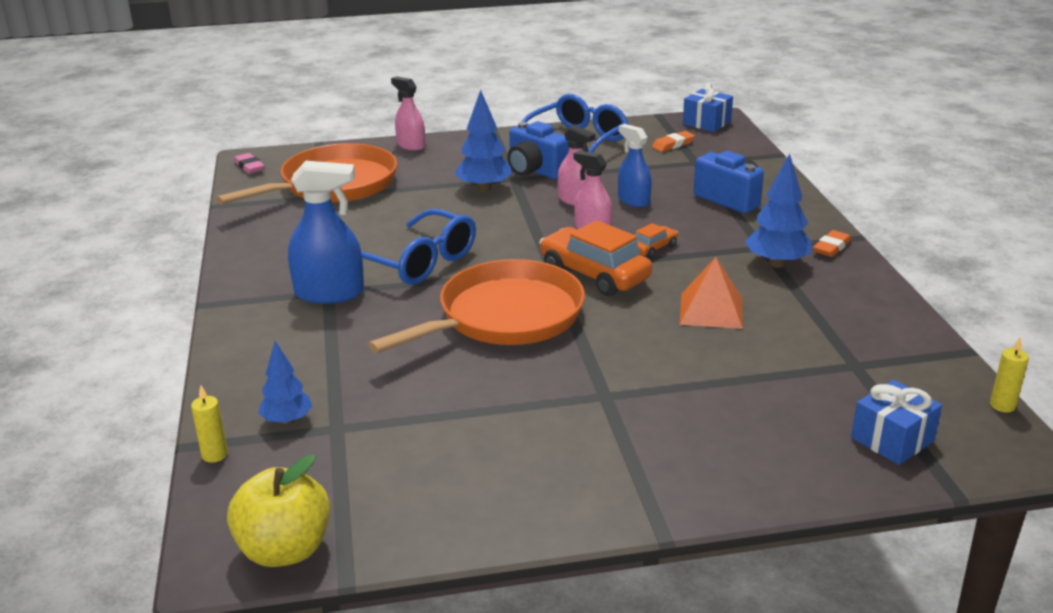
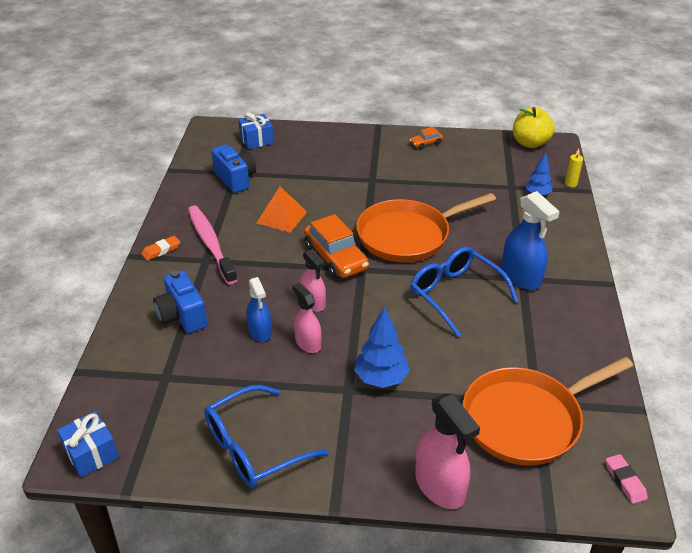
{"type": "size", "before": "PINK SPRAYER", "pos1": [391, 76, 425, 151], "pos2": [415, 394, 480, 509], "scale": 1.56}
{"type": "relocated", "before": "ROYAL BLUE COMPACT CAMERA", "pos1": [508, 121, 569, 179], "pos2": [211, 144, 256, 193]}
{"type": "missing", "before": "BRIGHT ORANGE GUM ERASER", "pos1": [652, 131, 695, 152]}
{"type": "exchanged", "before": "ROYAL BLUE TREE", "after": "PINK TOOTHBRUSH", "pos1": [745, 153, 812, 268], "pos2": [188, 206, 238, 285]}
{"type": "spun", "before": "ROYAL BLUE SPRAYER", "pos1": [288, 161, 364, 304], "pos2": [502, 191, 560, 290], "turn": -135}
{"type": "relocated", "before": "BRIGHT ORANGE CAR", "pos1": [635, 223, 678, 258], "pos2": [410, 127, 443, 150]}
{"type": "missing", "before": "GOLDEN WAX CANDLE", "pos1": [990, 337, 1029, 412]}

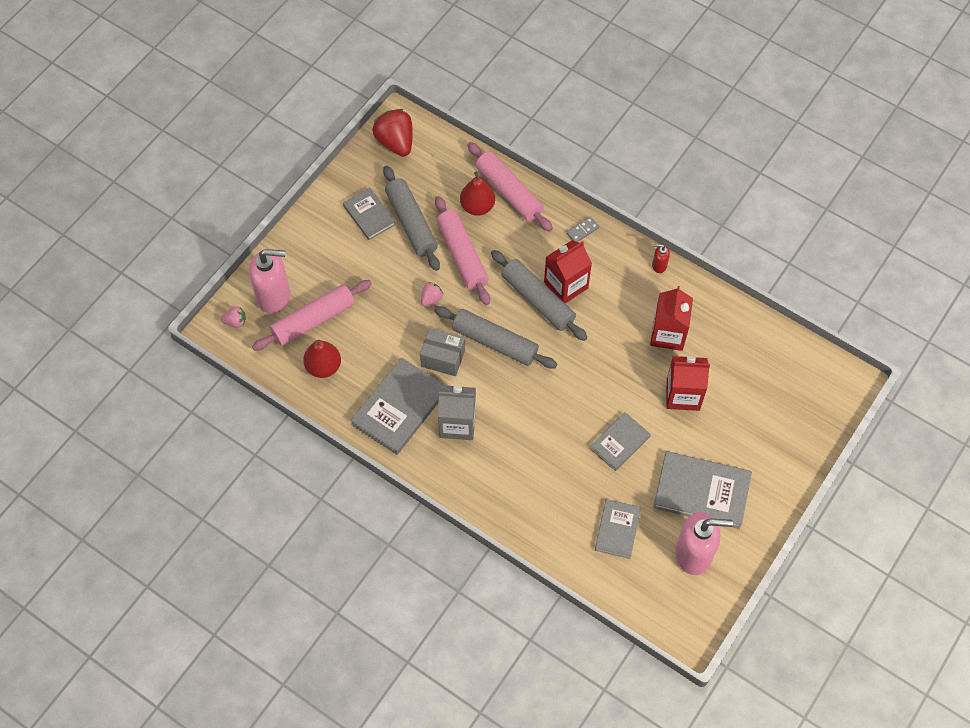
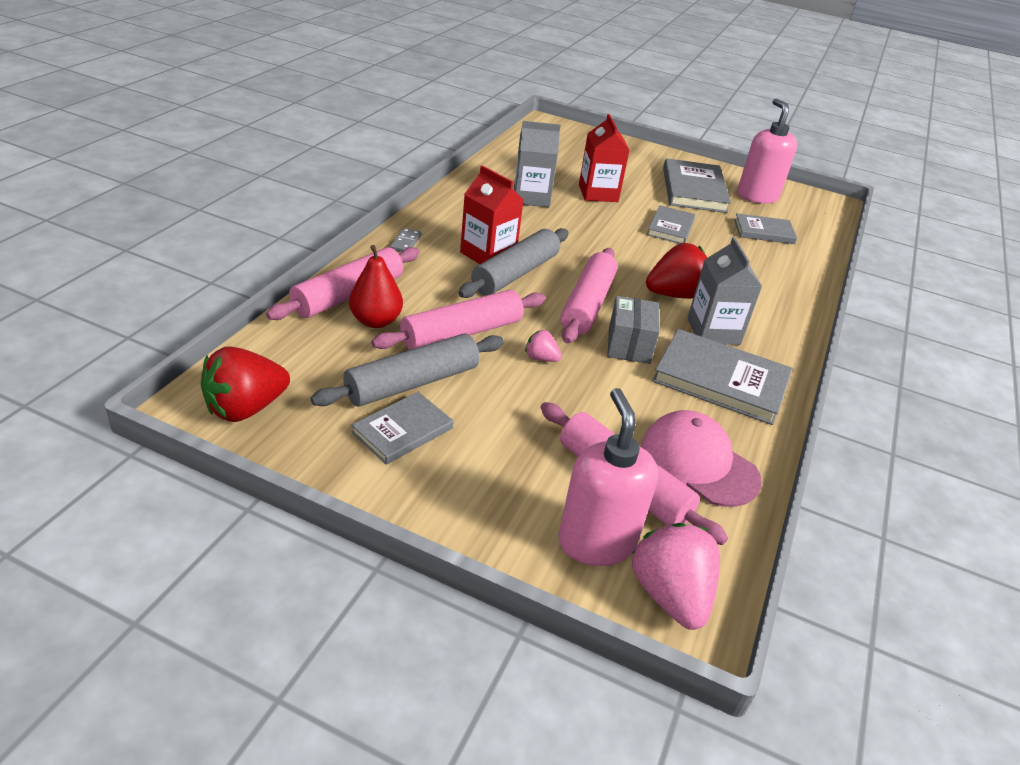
{"type": "spun", "before": "GRAY DOMINO TILE", "pos1": [566, 217, 599, 242], "pos2": [390, 228, 421, 252], "turn": 60}
{"type": "missing", "before": "CRIMSON SOAP PUMP", "pos1": [652, 244, 670, 273]}
{"type": "colour", "before": "CRIMSON MILK CARTON", "after": "GRAY MILK CARTON", "pos1": [650, 286, 693, 351], "pos2": [514, 121, 561, 207]}
{"type": "colour", "before": "GRAY ROLLING PIN", "after": "PINK ROLLING PIN", "pos1": [434, 306, 557, 369], "pos2": [560, 248, 618, 343]}
{"type": "size", "before": "PINK TOY STRAWBERRY", "pos1": [221, 307, 246, 328], "pos2": [632, 523, 720, 630], "scale": 2.02}
{"type": "exchanged", "before": "CRIMSON PEAR FRUIT", "after": "PINK PEAKED CAP", "pos1": [303, 340, 341, 378], "pos2": [642, 410, 762, 507]}
{"type": "spun", "before": "GRAY HARDCOVER", "pos1": [589, 412, 651, 471], "pos2": [647, 205, 695, 244], "turn": 75}
{"type": "appeared", "after": "CRIMSON TOY STRAWBERRY", "pos2": [646, 243, 707, 299]}

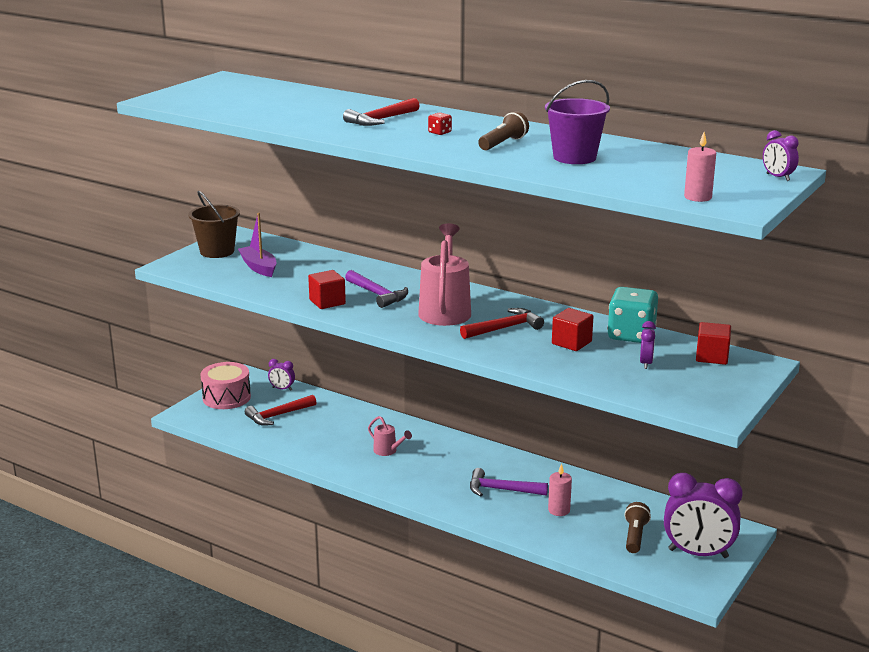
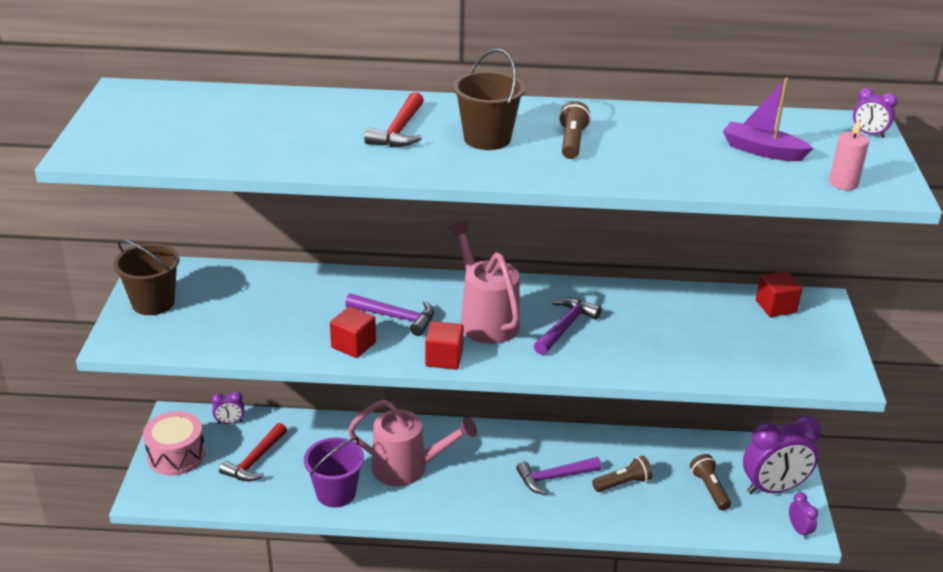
{"type": "relocated", "before": "VIOLET BUCKET", "pos1": [545, 80, 610, 164], "pos2": [304, 437, 364, 508]}
{"type": "exchanged", "before": "CRIMSON DICE", "after": "BROWN BUCKET", "pos1": [428, 112, 452, 135], "pos2": [453, 49, 525, 150]}
{"type": "relocated", "before": "VIOLET BOAT", "pos1": [238, 213, 276, 277], "pos2": [723, 78, 813, 161]}
{"type": "missing", "before": "TURQUOISE DICE", "pos1": [607, 287, 658, 343]}
{"type": "colour", "before": "CRIMSON CARPENTER'S HAMMER", "after": "VIOLET CARPENTER'S HAMMER", "pos1": [460, 308, 544, 339], "pos2": [534, 298, 602, 355]}
{"type": "relocated", "before": "CRIMSON BLOCK", "pos1": [552, 308, 594, 351], "pos2": [425, 321, 464, 370]}
{"type": "relocated", "before": "VIOLET BEDSIDE CLOCK", "pos1": [640, 321, 656, 369], "pos2": [789, 492, 818, 539]}
{"type": "size", "before": "PINK WATERING CAN", "pos1": [368, 416, 412, 456], "pos2": [348, 400, 477, 486], "scale": 2.09}
{"type": "exchanged", "before": "PINK WAX CANDLE", "after": "BROWN TORCH", "pos1": [548, 463, 572, 516], "pos2": [592, 456, 653, 492]}

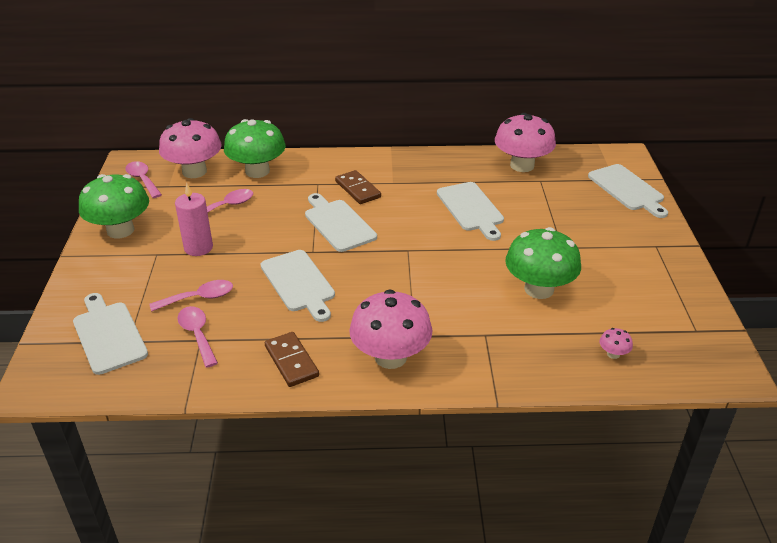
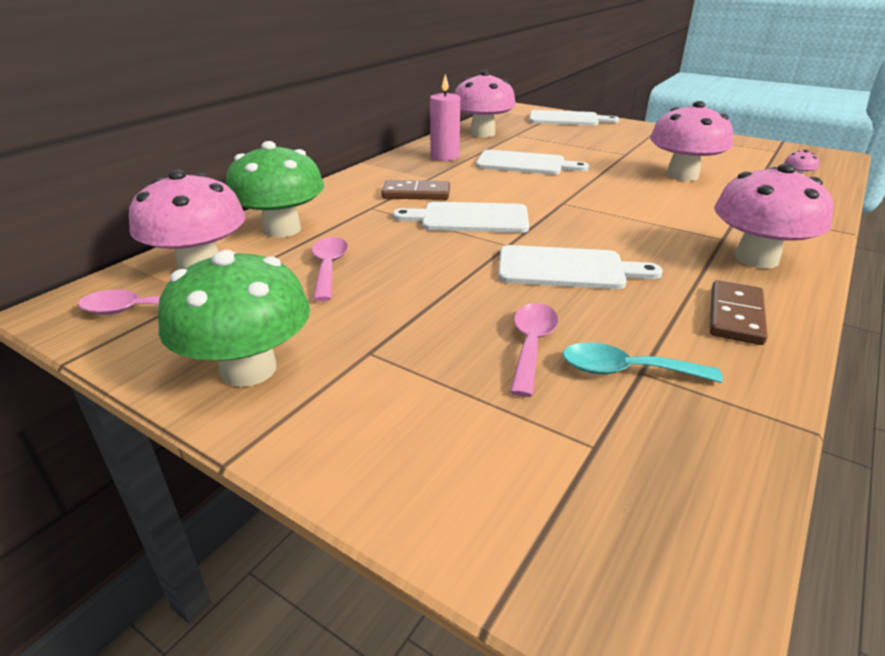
{"type": "relocated", "before": "PINK WAX CANDLE", "pos1": [175, 183, 213, 256], "pos2": [430, 74, 460, 161]}
{"type": "colour", "before": "LEAF-GREEN FUNGUS", "after": "PINK FUNGUS", "pos1": [505, 227, 581, 299], "pos2": [650, 101, 733, 181]}
{"type": "missing", "before": "PURE WHITE CHOPPING BOARD", "pos1": [73, 293, 148, 375]}
{"type": "colour", "before": "PINK SPOON", "after": "TURQUOISE SPOON", "pos1": [177, 306, 218, 368], "pos2": [563, 342, 723, 383]}
{"type": "spun", "before": "BROWN DOMINO TILE", "pos1": [265, 332, 319, 387], "pos2": [710, 280, 768, 345], "turn": -75}

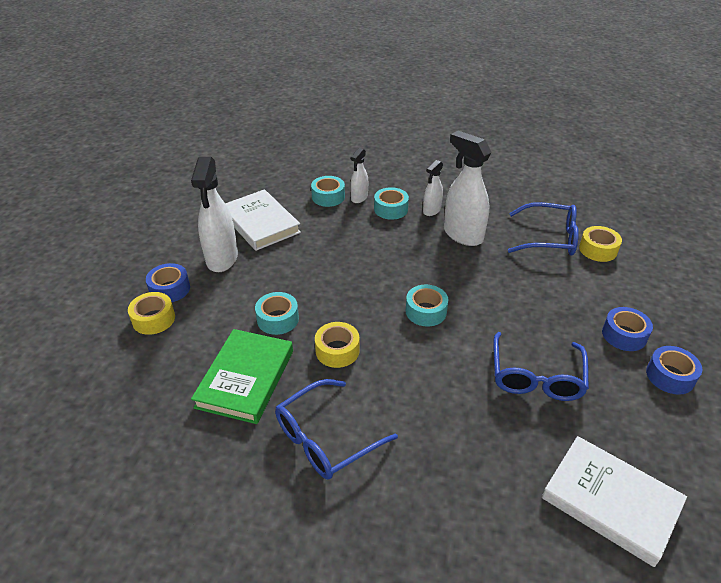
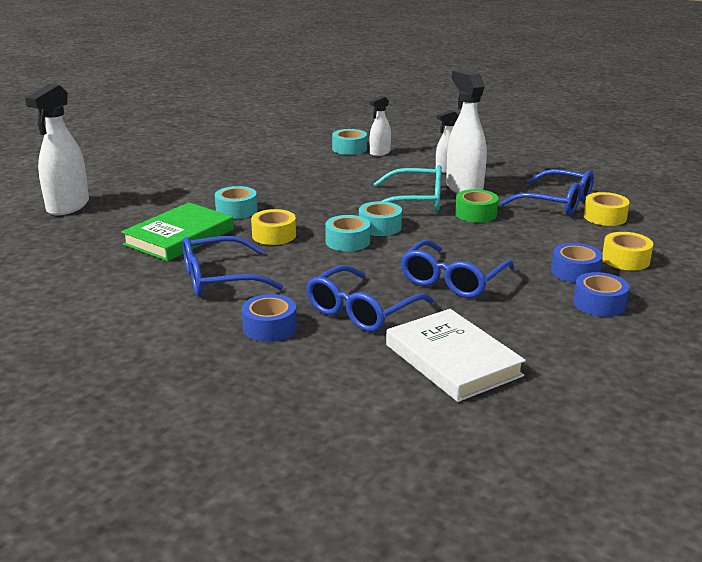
{"type": "relocated", "before": "PURE WHITE SPRAYER", "pos1": [191, 157, 238, 272], "pos2": [25, 84, 89, 216]}
{"type": "relocated", "before": "TURQUOISE TAPE", "pos1": [374, 187, 409, 220], "pos2": [325, 215, 370, 251]}
{"type": "missing", "before": "PURE WHITE HARDCOVER", "pos1": [225, 189, 301, 251]}
{"type": "relocated", "before": "ROYAL BLUE TAPE", "pos1": [146, 263, 190, 302], "pos2": [242, 294, 297, 342]}
{"type": "relocated", "before": "GOLDEN TAPE", "pos1": [128, 292, 175, 335], "pos2": [602, 232, 653, 270]}
{"type": "appeared", "after": "TURQUOISE GLASSES", "pos2": [374, 165, 442, 211]}
{"type": "appeared", "after": "LEAF-GREEN TAPE", "pos2": [455, 189, 498, 223]}
{"type": "appeared", "after": "ROYAL BLUE GLASSES", "pos2": [306, 265, 434, 332]}

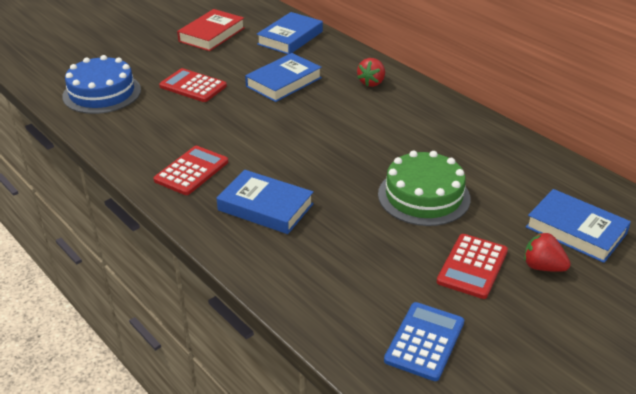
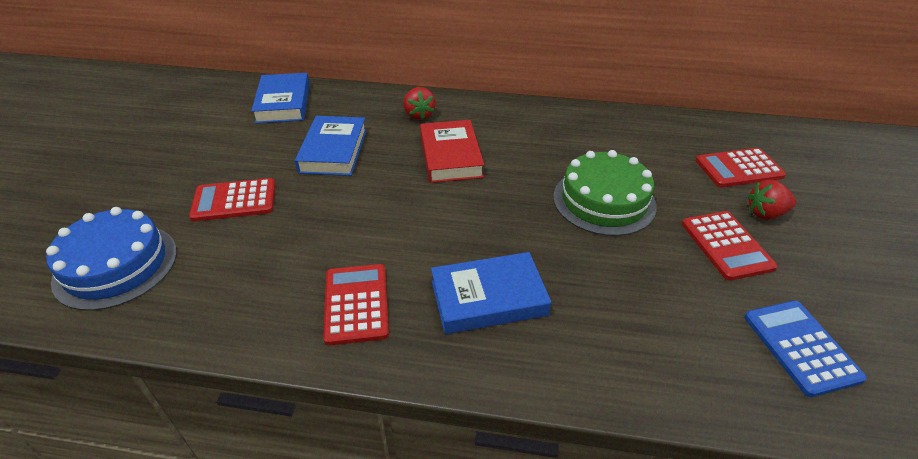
{"type": "relocated", "before": "CRIMSON HARDCOVER", "pos1": [177, 9, 245, 51], "pos2": [420, 120, 484, 183]}
{"type": "exchanged", "before": "ROYAL BLUE HARDCOVER", "after": "CRIMSON ADDING MACHINE", "pos1": [526, 189, 631, 263], "pos2": [696, 148, 786, 187]}

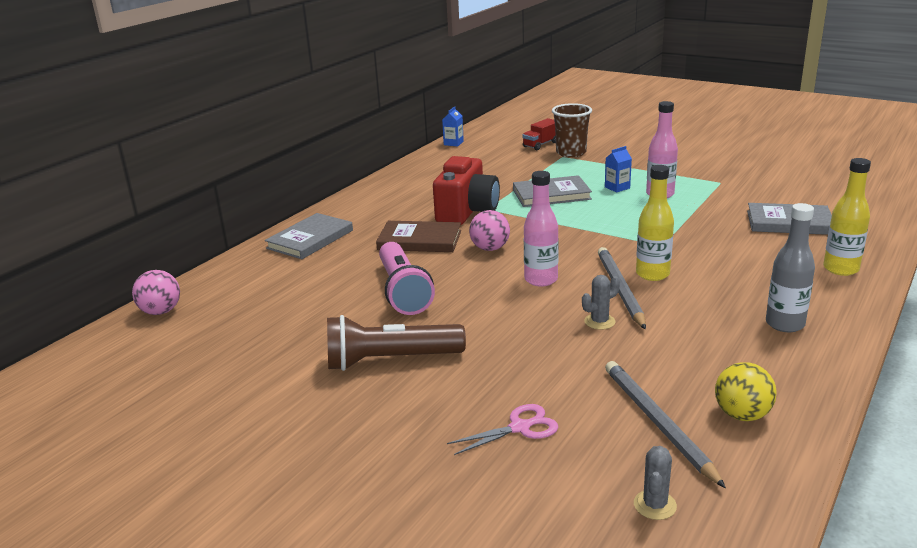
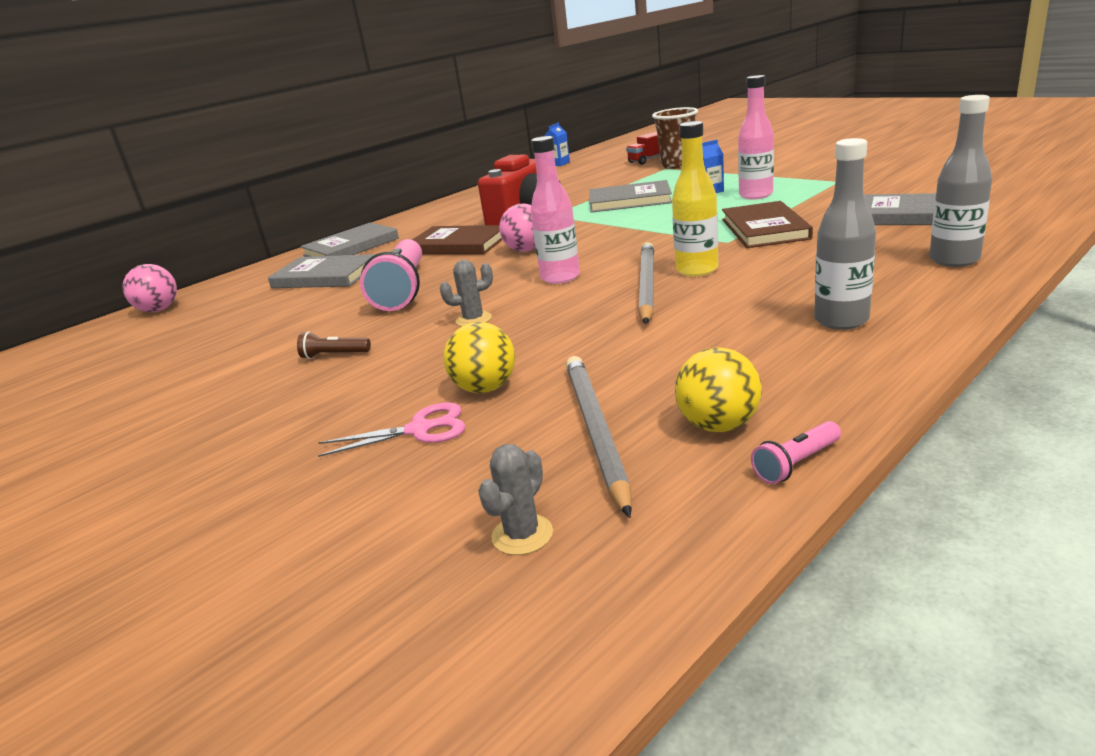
{"type": "colour", "before": "GOLDEN FLASK", "after": "GRAY FLASK", "pos1": [823, 158, 871, 276], "pos2": [929, 95, 992, 267]}
{"type": "relocated", "before": "GRAY SAGUARO CACTUS", "pos1": [582, 275, 620, 330], "pos2": [440, 260, 493, 327]}
{"type": "size", "before": "BROWN TORCH", "pos1": [327, 315, 466, 371], "pos2": [297, 332, 371, 359], "scale": 0.42}
{"type": "appeared", "after": "BROWN HARDCOVER", "pos2": [722, 201, 813, 248]}
{"type": "appeared", "after": "GRAY HARDCOVER", "pos2": [268, 254, 375, 288]}
{"type": "appeared", "after": "GOLDEN PLAY BALL", "pos2": [443, 322, 515, 393]}
{"type": "appeared", "after": "PINK TORCH", "pos2": [751, 421, 841, 484]}

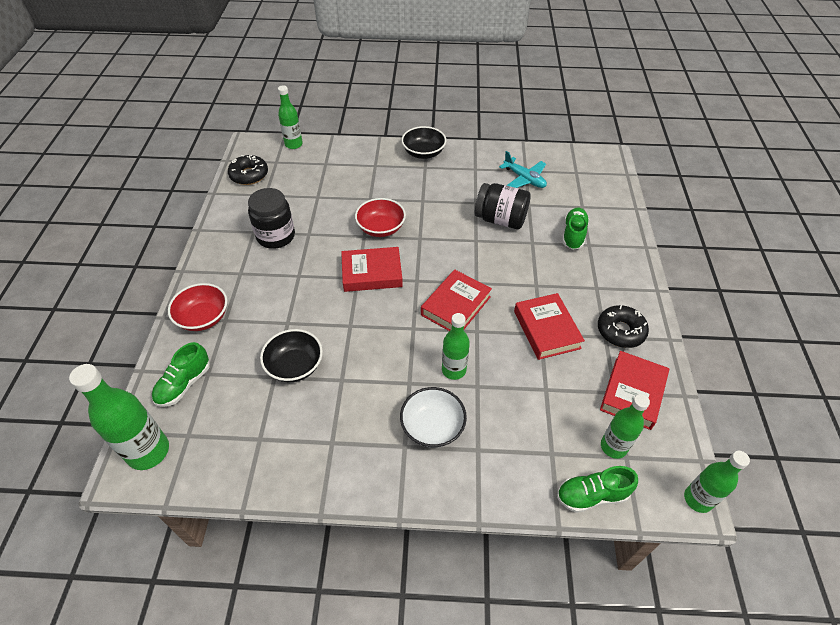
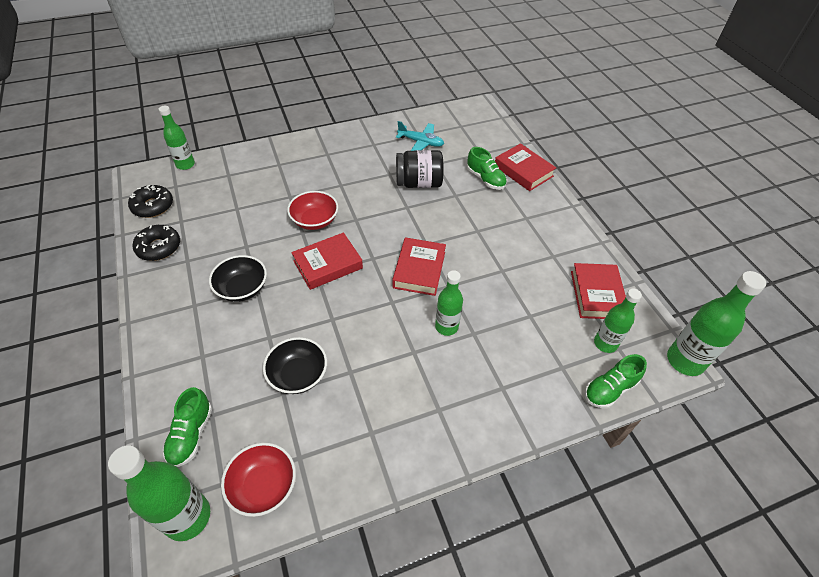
{"type": "relocated", "before": "JET-BLACK BOWL", "pos1": [401, 126, 446, 159], "pos2": [209, 255, 267, 302]}
{"type": "missing", "before": "JET-BLACK JAM JAR", "pos1": [248, 188, 295, 249]}
{"type": "spun", "before": "LEAF-GREEN LACE-UP SHOE", "pos1": [562, 208, 589, 250], "pos2": [467, 147, 507, 190], "turn": 150}
{"type": "relocated", "before": "CRIMSON BOWL", "pos1": [168, 283, 227, 331], "pos2": [221, 443, 296, 517]}
{"type": "relocated", "before": "CRIMSON HARDCOVER", "pos1": [514, 293, 585, 360], "pos2": [495, 143, 556, 191]}
{"type": "relocated", "before": "JET-BLACK DOUGHNUT", "pos1": [598, 305, 649, 348], "pos2": [133, 225, 180, 261]}
{"type": "missing", "before": "PURE WHITE BOWL", "pos1": [400, 387, 467, 448]}
{"type": "size", "before": "LEAF-GREEN FLASK", "pos1": [684, 451, 750, 513], "pos2": [667, 271, 766, 376], "scale": 1.54}

